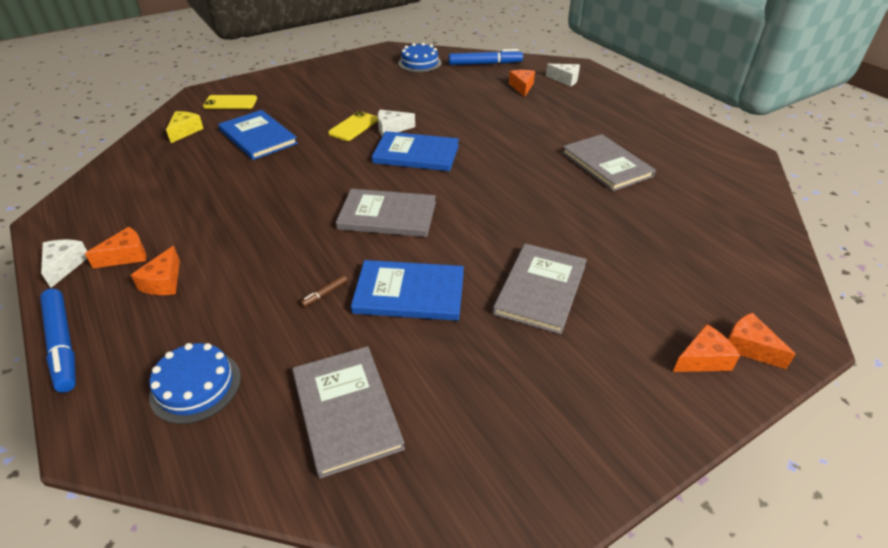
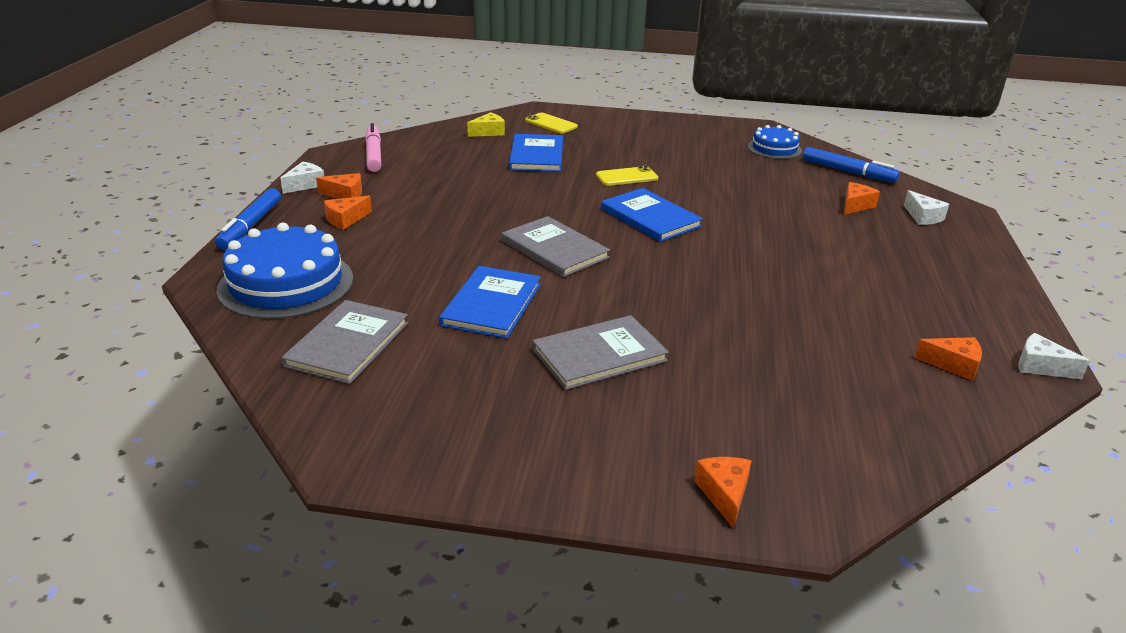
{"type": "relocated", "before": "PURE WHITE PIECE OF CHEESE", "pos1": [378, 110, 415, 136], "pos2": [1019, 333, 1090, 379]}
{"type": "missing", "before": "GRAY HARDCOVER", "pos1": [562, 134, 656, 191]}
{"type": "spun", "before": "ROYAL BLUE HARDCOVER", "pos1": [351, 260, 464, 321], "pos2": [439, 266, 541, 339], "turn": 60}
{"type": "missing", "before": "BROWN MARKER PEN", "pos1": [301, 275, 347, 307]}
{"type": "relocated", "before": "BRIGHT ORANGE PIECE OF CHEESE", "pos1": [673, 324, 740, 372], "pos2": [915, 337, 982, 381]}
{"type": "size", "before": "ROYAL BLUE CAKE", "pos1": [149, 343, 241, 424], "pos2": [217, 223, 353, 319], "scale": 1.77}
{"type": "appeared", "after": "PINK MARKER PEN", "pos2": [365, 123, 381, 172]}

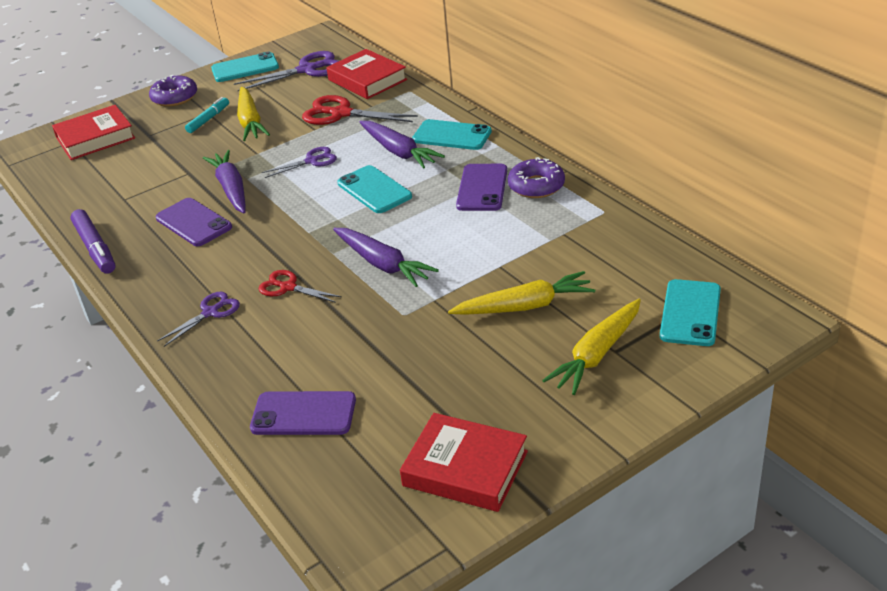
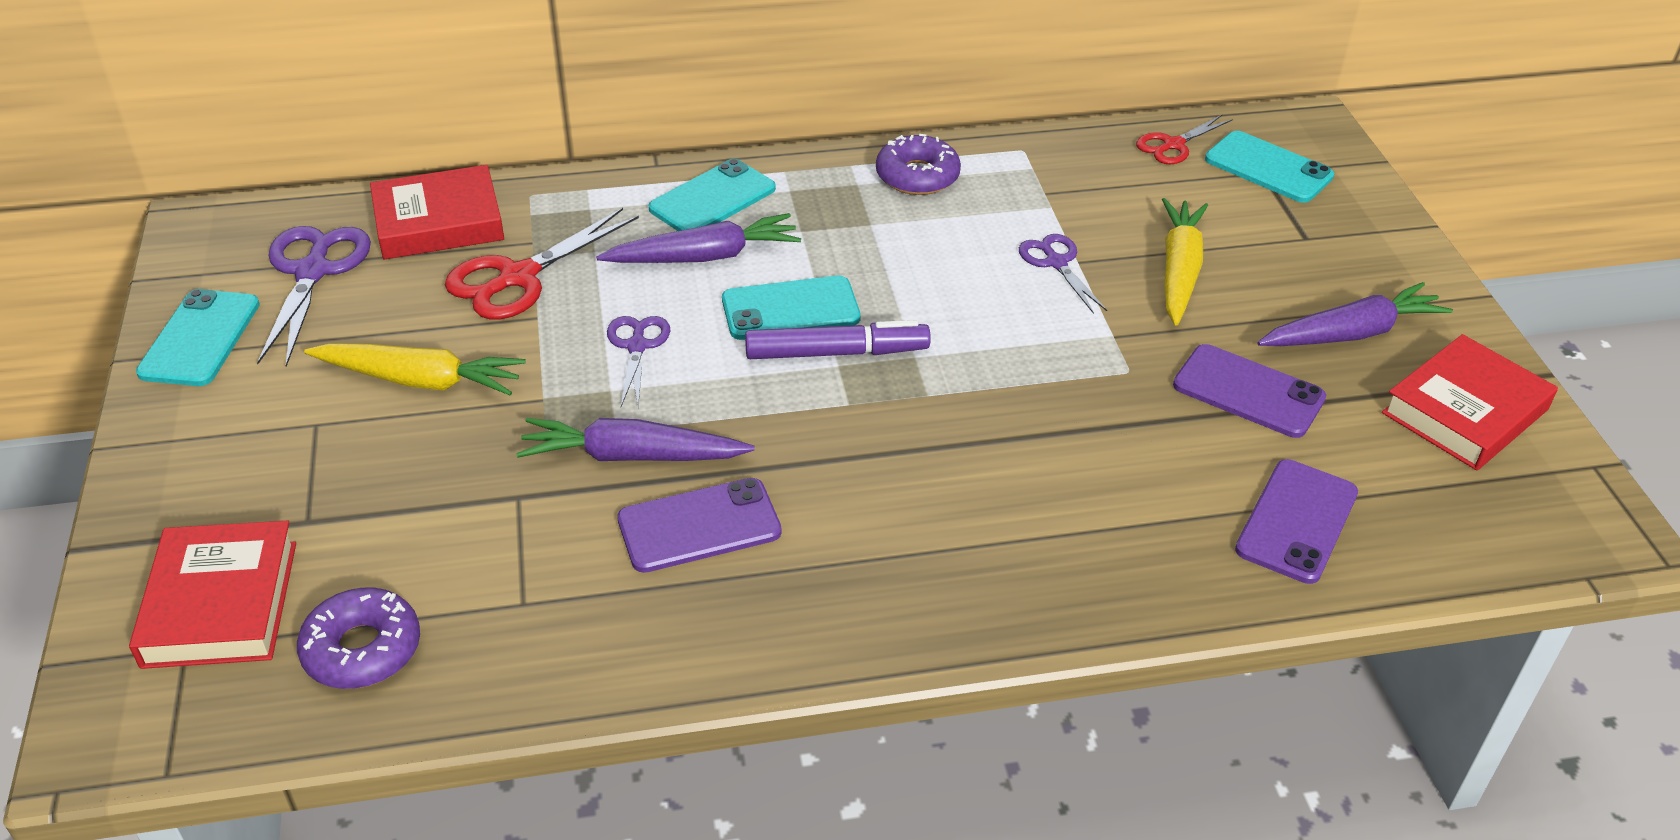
{"type": "relocated", "before": "VIOLET DOUGHNUT", "pos1": [149, 76, 197, 107], "pos2": [297, 588, 420, 689]}
{"type": "missing", "before": "TURQUOISE MARKER PEN", "pos1": [185, 97, 229, 133]}
{"type": "relocated", "before": "VIOLET SMARTPHONE", "pos1": [456, 164, 507, 211], "pos2": [1173, 344, 1326, 438]}
{"type": "relocated", "before": "VIOLET MARKER PEN", "pos1": [70, 209, 116, 274], "pos2": [745, 320, 931, 359]}
{"type": "relocated", "before": "VIOLET ROOT VEGETABLE", "pos1": [333, 228, 439, 287], "pos2": [1257, 282, 1453, 346]}
{"type": "relocated", "before": "CRIMSON SHEARS", "pos1": [259, 270, 342, 303], "pos2": [1136, 115, 1233, 164]}
{"type": "relocated", "before": "VIOLET SHEARS", "pos1": [157, 292, 240, 347], "pos2": [1019, 234, 1107, 314]}
{"type": "missing", "before": "GOLDEN ROOT VEGETABLE", "pos1": [542, 299, 641, 395]}

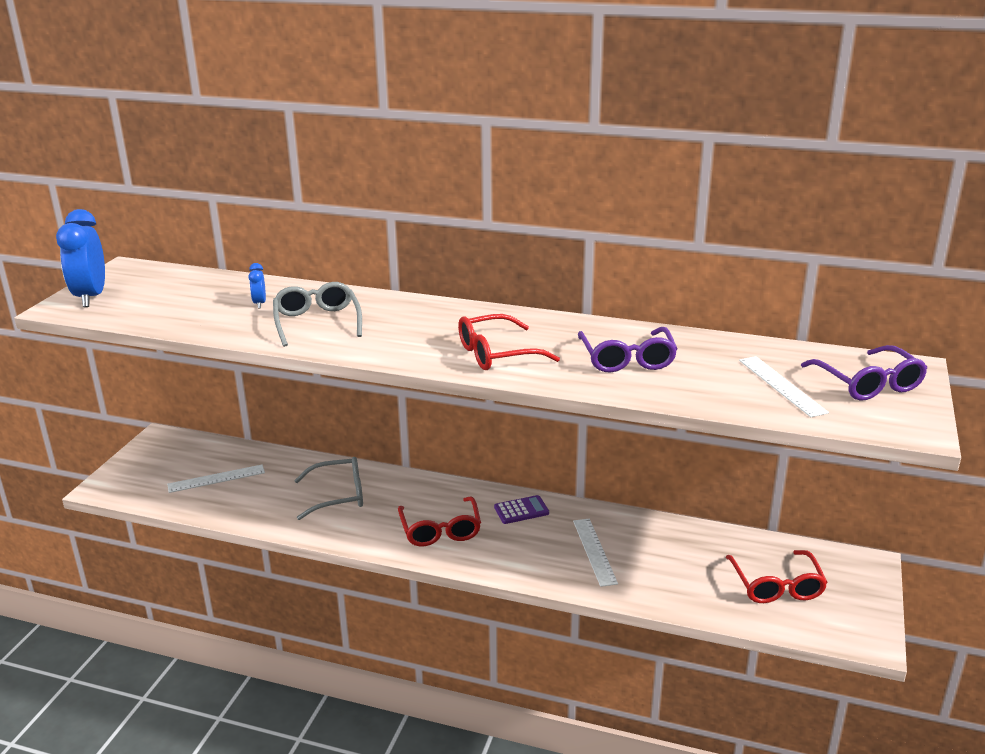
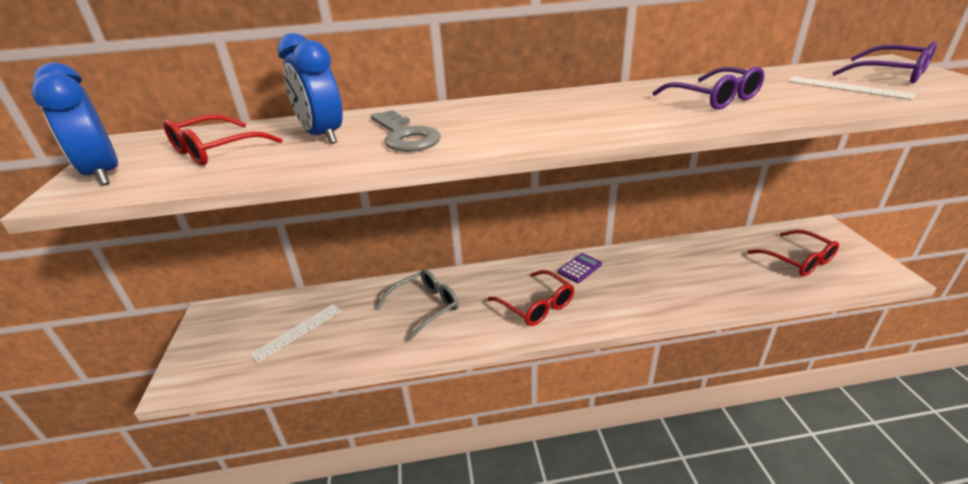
{"type": "size", "before": "ROYAL BLUE BEDSIDE CLOCK", "pos1": [248, 263, 266, 308], "pos2": [277, 33, 343, 144], "scale": 2.17}
{"type": "exchanged", "before": "GRAY GLASSES", "after": "GRAY DOOR KEY", "pos1": [273, 282, 362, 347], "pos2": [371, 110, 441, 152]}
{"type": "relocated", "before": "CRIMSON GLASSES", "pos1": [458, 314, 560, 370], "pos2": [163, 114, 283, 166]}
{"type": "missing", "before": "PURE WHITE STRAIGHTEDGE", "pos1": [573, 519, 618, 587]}

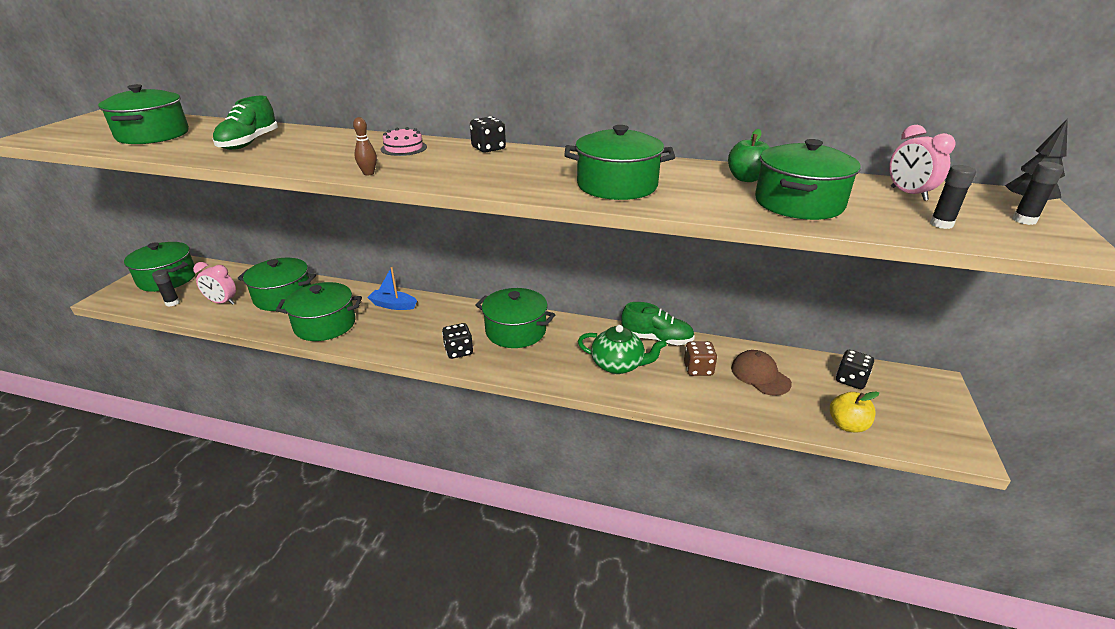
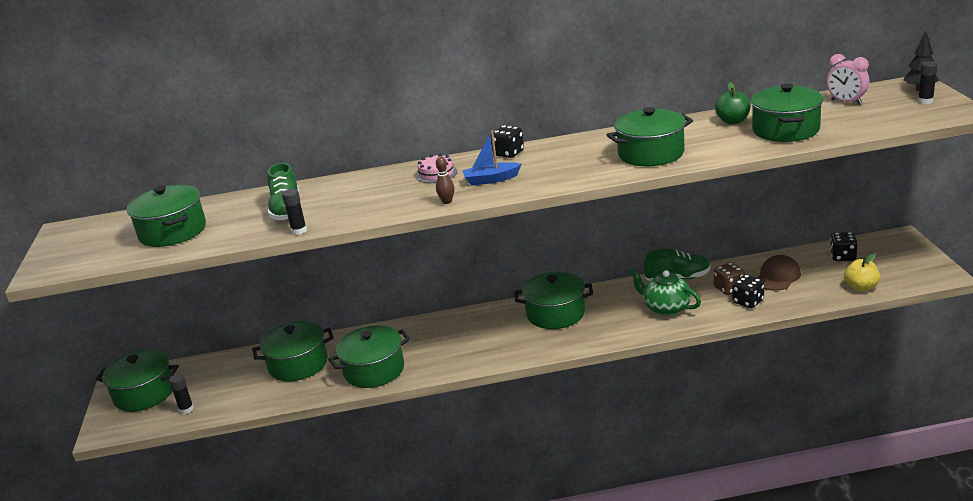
{"type": "relocated", "before": "JET-BLACK GLUE", "pos1": [930, 165, 976, 229], "pos2": [282, 189, 307, 235]}
{"type": "missing", "before": "PINK BEDSIDE CLOCK", "pos1": [193, 262, 236, 305]}
{"type": "relocated", "before": "ROYAL BLUE BOAT", "pos1": [367, 267, 417, 310], "pos2": [462, 130, 521, 186]}
{"type": "relocated", "before": "JET-BLACK DICE", "pos1": [442, 323, 473, 359], "pos2": [733, 274, 764, 308]}
{"type": "spun", "before": "LEAF-GREEN CHINA TEAPOT", "pos1": [578, 325, 667, 374], "pos2": [629, 268, 701, 316], "turn": -135}
{"type": "spun", "before": "BROWN PEAKED CAP", "pos1": [731, 350, 792, 396], "pos2": [758, 255, 801, 291], "turn": 90}

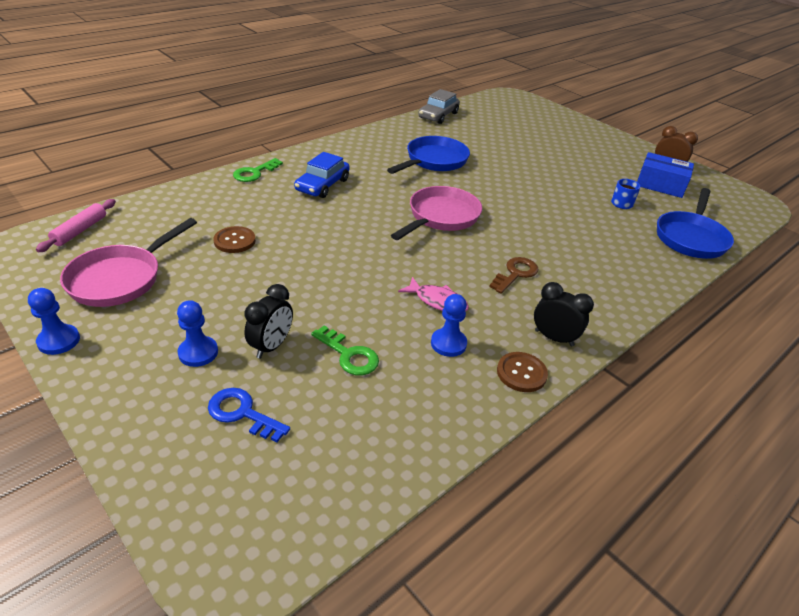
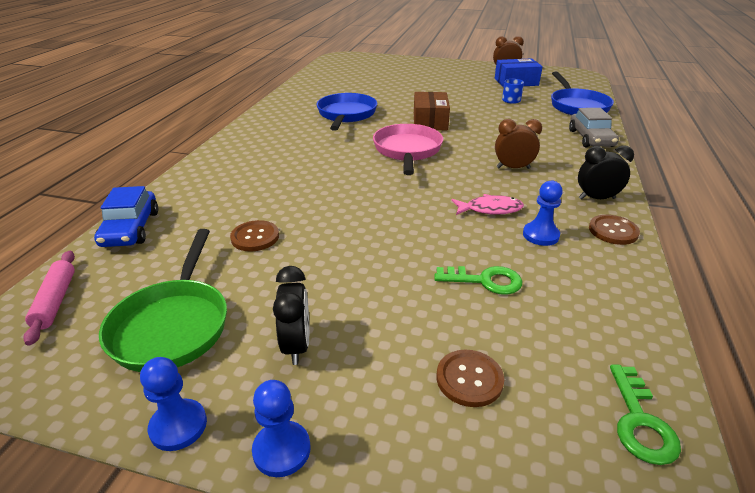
{"type": "relocated", "before": "GRAY CAR", "pos1": [418, 89, 460, 124], "pos2": [569, 108, 619, 147]}
{"type": "relocated", "before": "ROYAL BLUE CAR", "pos1": [294, 152, 350, 198], "pos2": [94, 186, 158, 247]}
{"type": "relocated", "before": "LEAF-GREEN DOOR KEY", "pos1": [233, 158, 283, 182], "pos2": [610, 365, 681, 465]}
{"type": "colour", "before": "PINK FRYING PAN", "after": "LEAF-GREEN FRYING PAN", "pos1": [60, 218, 197, 307], "pos2": [99, 229, 227, 372]}
{"type": "exchanged", "before": "BROWN DOOR KEY", "after": "BROWN BEDSIDE CLOCK", "pos1": [489, 257, 538, 294], "pos2": [495, 119, 542, 169]}
{"type": "relocated", "before": "JET-BLACK BEDSIDE CLOCK", "pos1": [245, 284, 293, 359], "pos2": [273, 266, 309, 365]}
{"type": "relocated", "before": "ROYAL BLUE CHESS PAWN", "pos1": [177, 300, 218, 367], "pos2": [252, 380, 310, 477]}
{"type": "exchanged", "before": "ROYAL BLUE DOOR KEY", "after": "BROWN SEWING BUTTON", "pos1": [208, 388, 290, 442], "pos2": [437, 350, 504, 407]}
{"type": "appeared", "after": "BROWN PACKAGE", "pos2": [414, 92, 450, 130]}

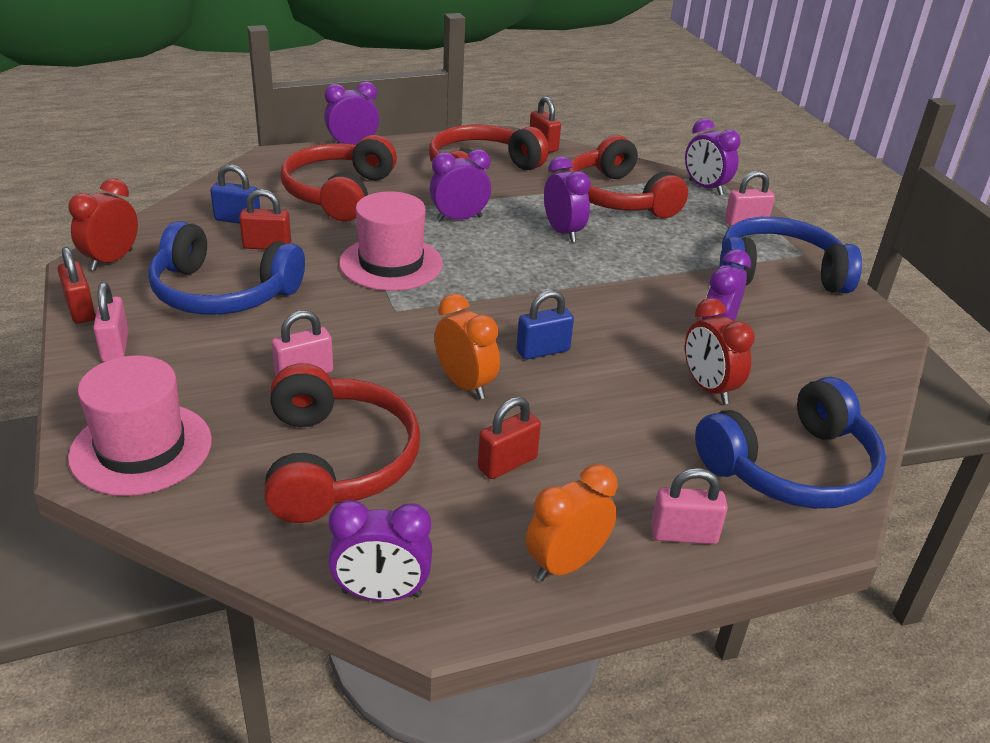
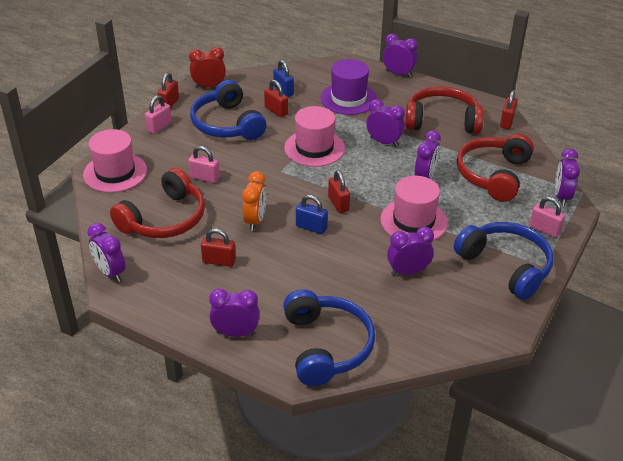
{"type": "exchanged", "before": "CRIMSON HEADSET", "after": "VIOLET TALL HAT", "pos1": [281, 135, 397, 222], "pos2": [321, 59, 377, 115]}
{"type": "missing", "before": "CRIMSON BEDSIDE CLOCK", "pos1": [685, 298, 755, 404]}
{"type": "spun", "before": "ROYAL BLUE HEADSET", "pos1": [695, 377, 886, 509], "pos2": [283, 289, 375, 386], "turn": -120}
{"type": "missing", "before": "BRIGHT ORANGE BEDSIDE CLOCK", "pos1": [526, 464, 618, 581]}
{"type": "exchanged", "before": "PINK PADLOCK", "after": "VIOLET BEDSIDE CLOCK", "pos1": [651, 468, 728, 544], "pos2": [209, 289, 260, 337]}
{"type": "appeared", "after": "CRIMSON PADLOCK", "pos2": [328, 170, 350, 213]}
{"type": "appeared", "after": "PINK TALL HAT", "pos2": [380, 176, 448, 241]}

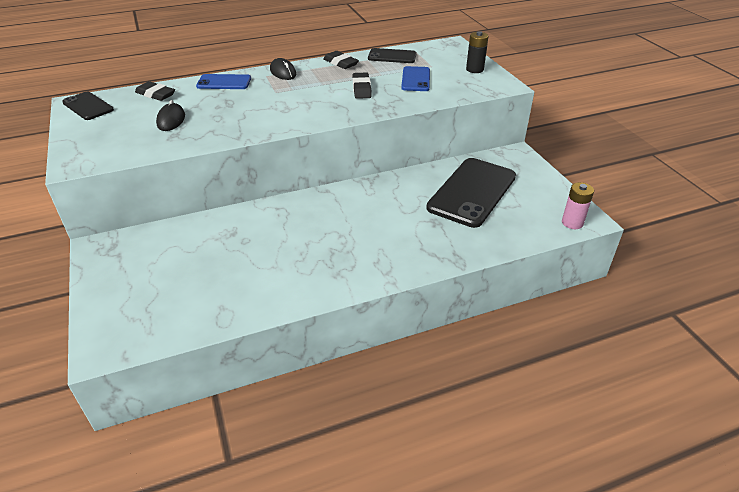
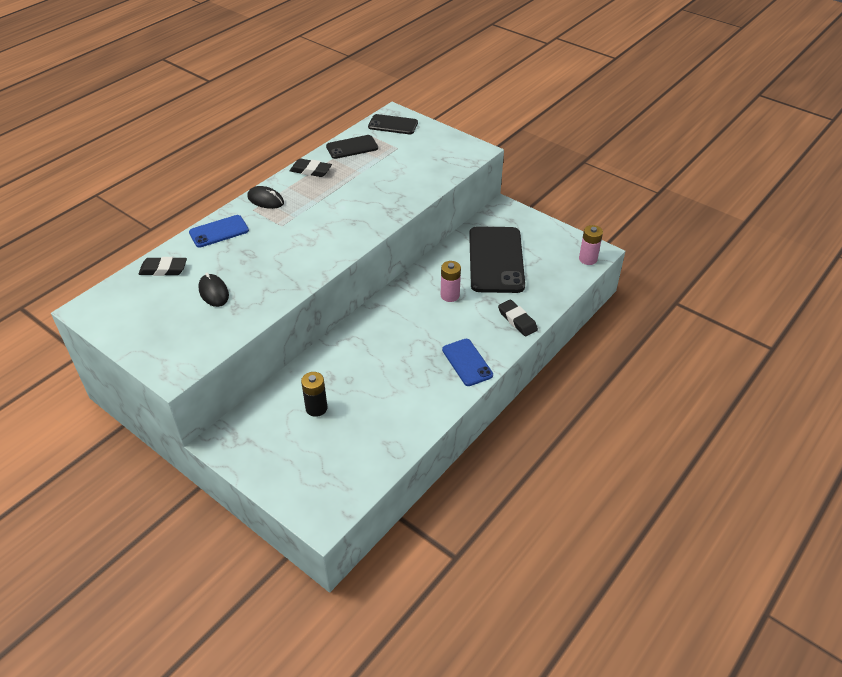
{"type": "relocated", "before": "JET-BLACK POWER CELL", "pos1": [466, 31, 489, 73], "pos2": [301, 372, 328, 417]}
{"type": "relocated", "before": "ROYAL BLUE SMARTPHONE", "pos1": [401, 66, 430, 91], "pos2": [442, 339, 493, 386]}
{"type": "relocated", "before": "JET-BLACK GUM ERASER", "pos1": [352, 72, 372, 99], "pos2": [498, 299, 538, 337]}
{"type": "relocated", "before": "JET-BLACK SMARTPHONE", "pos1": [62, 92, 114, 120], "pos2": [368, 114, 418, 134]}
{"type": "appeared", "after": "PINK POWER CELL", "pos2": [441, 261, 461, 302]}

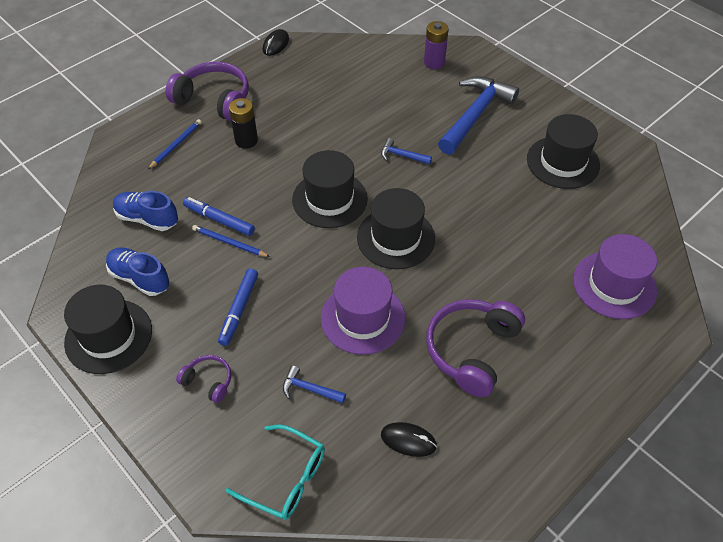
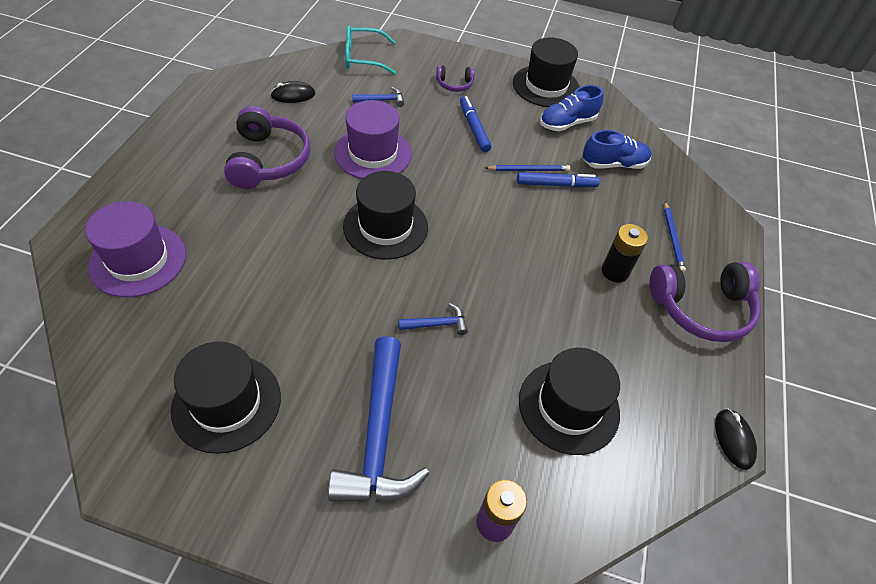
{"type": "relocated", "before": "JET-BLACK TALL HAT", "pos1": [292, 150, 368, 228], "pos2": [519, 348, 620, 455]}
{"type": "spun", "before": "ROYAL BLUE LACE-UP SHOE", "pos1": [106, 248, 170, 296], "pos2": [540, 85, 604, 131], "turn": 150}

